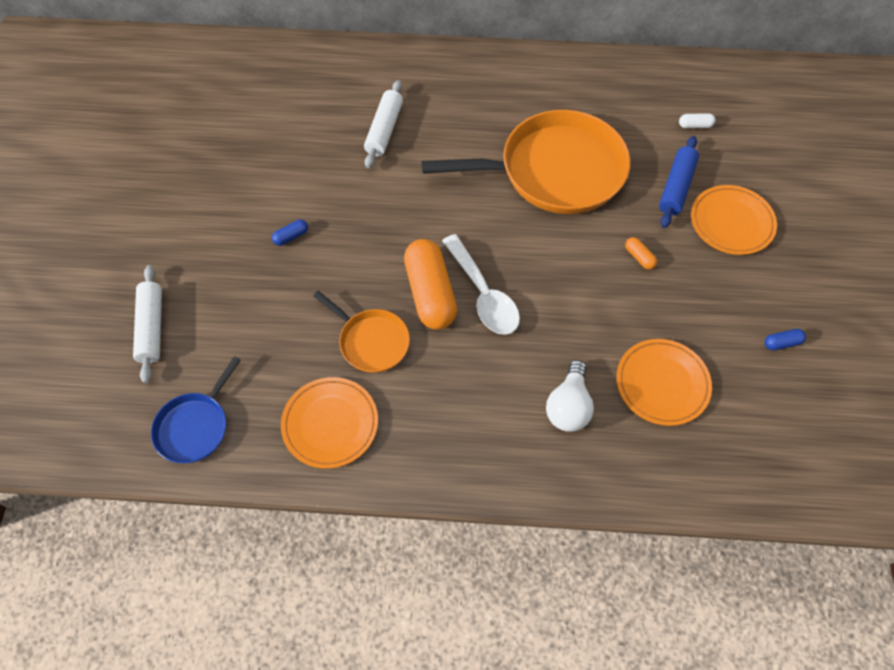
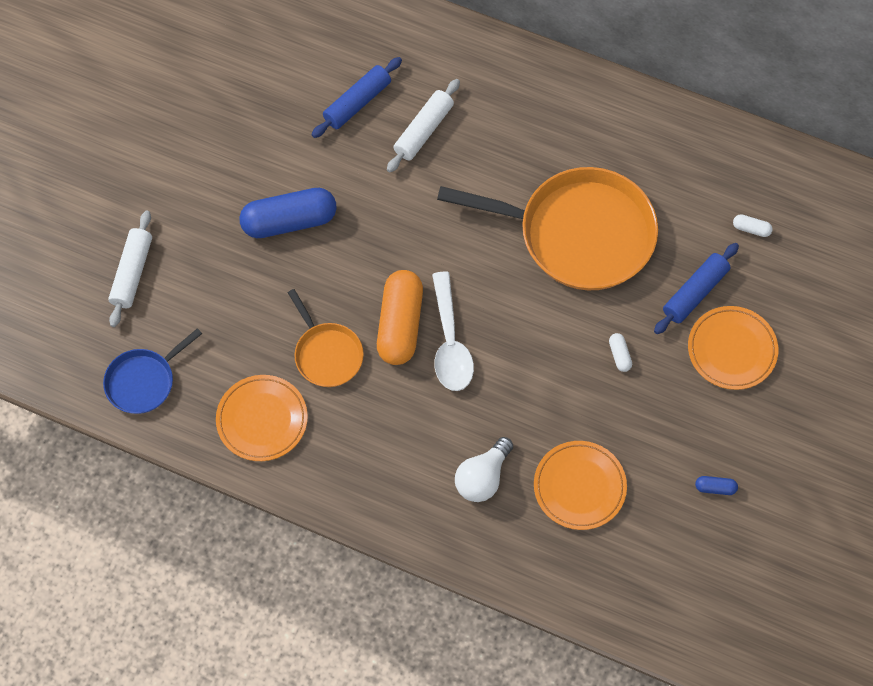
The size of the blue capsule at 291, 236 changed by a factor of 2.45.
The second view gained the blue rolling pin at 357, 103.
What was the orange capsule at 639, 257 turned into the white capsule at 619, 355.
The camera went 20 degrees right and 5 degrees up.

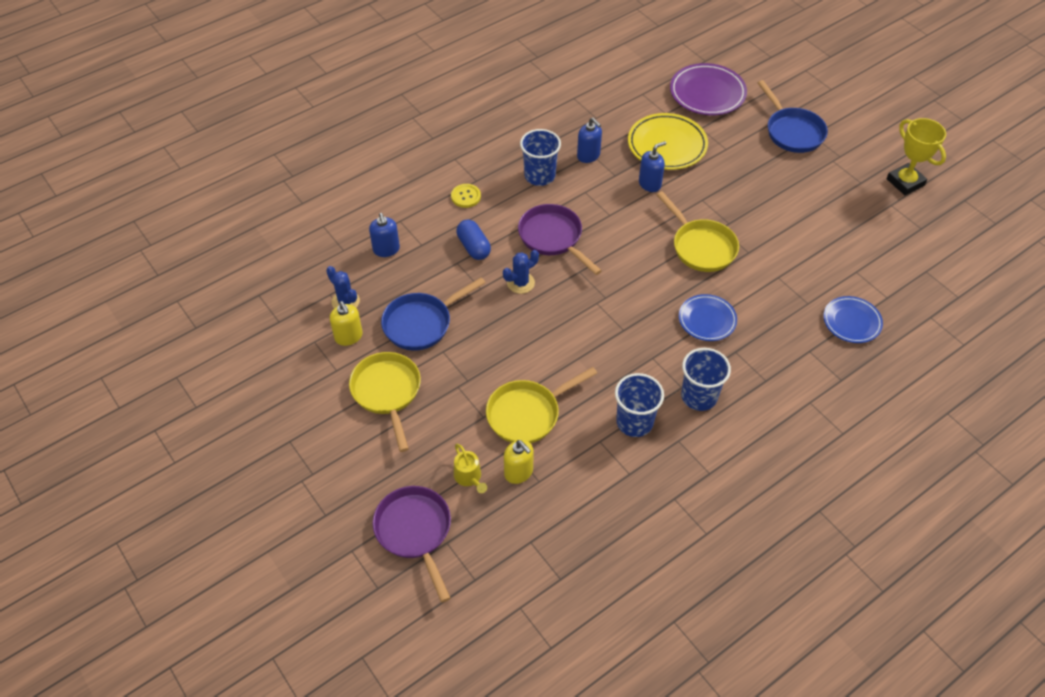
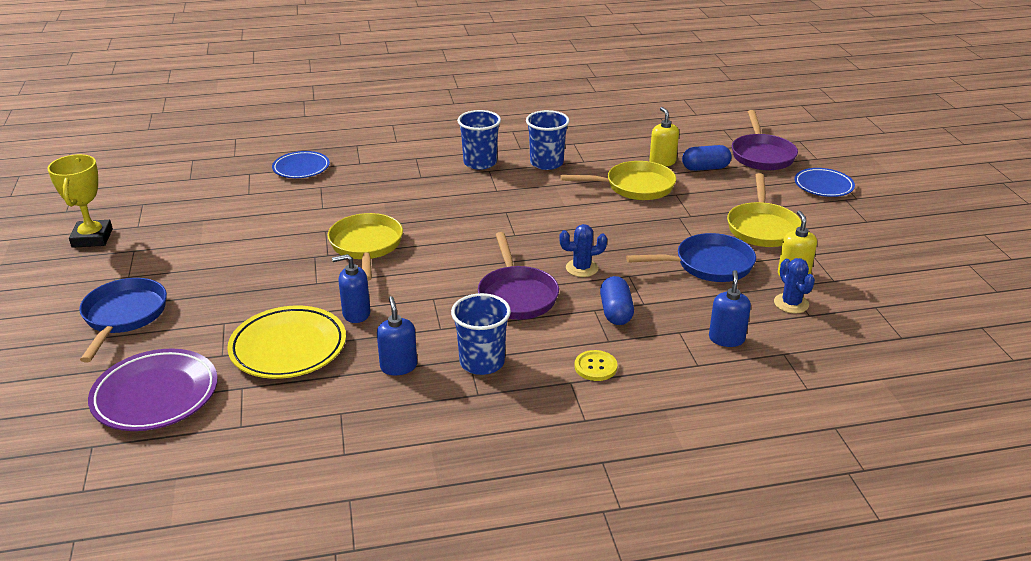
Where the yellow watering can stood at 469, 478, the blue capsule came to stand at 705, 168.
The blue plate ended up elsewhere, having gone from 707, 320 to 823, 186.
The camera went 155 degrees left and 20 degrees down.

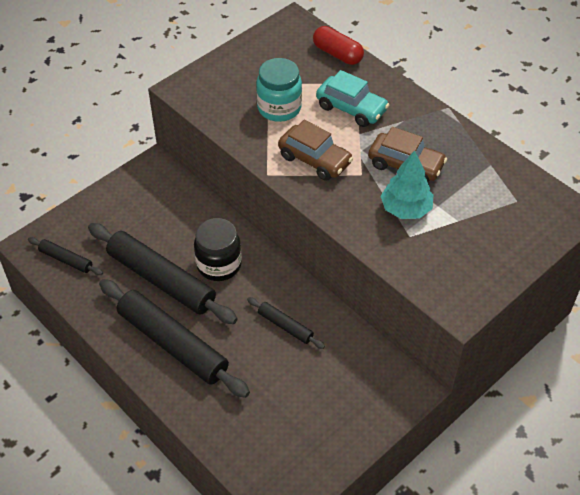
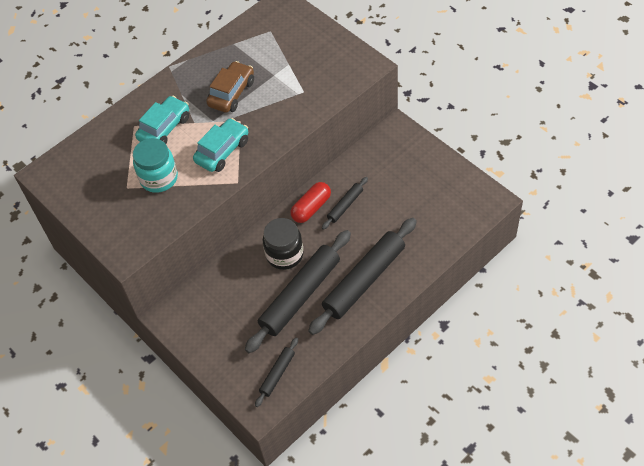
What was the brown car at 314, 160 turned into the turquoise car at 222, 151.
The red capsule ended up elsewhere, having gone from 337, 54 to 311, 208.
The second view lost the turquoise tree at 406, 209.
The camera went 85 degrees left and 5 degrees up.

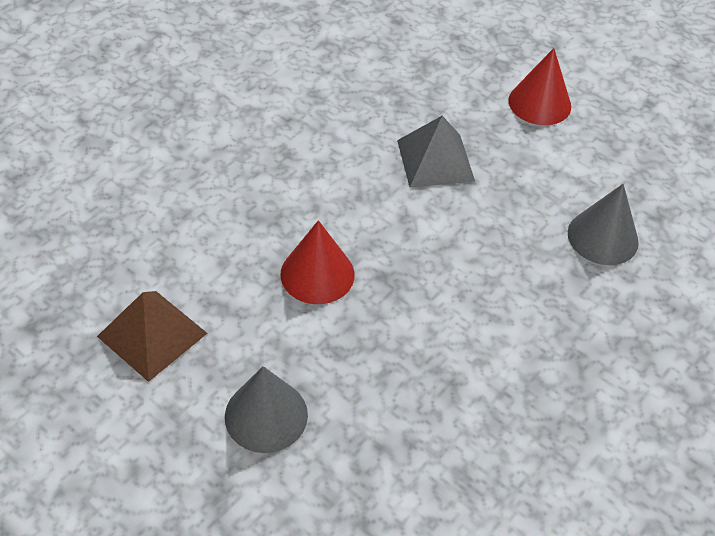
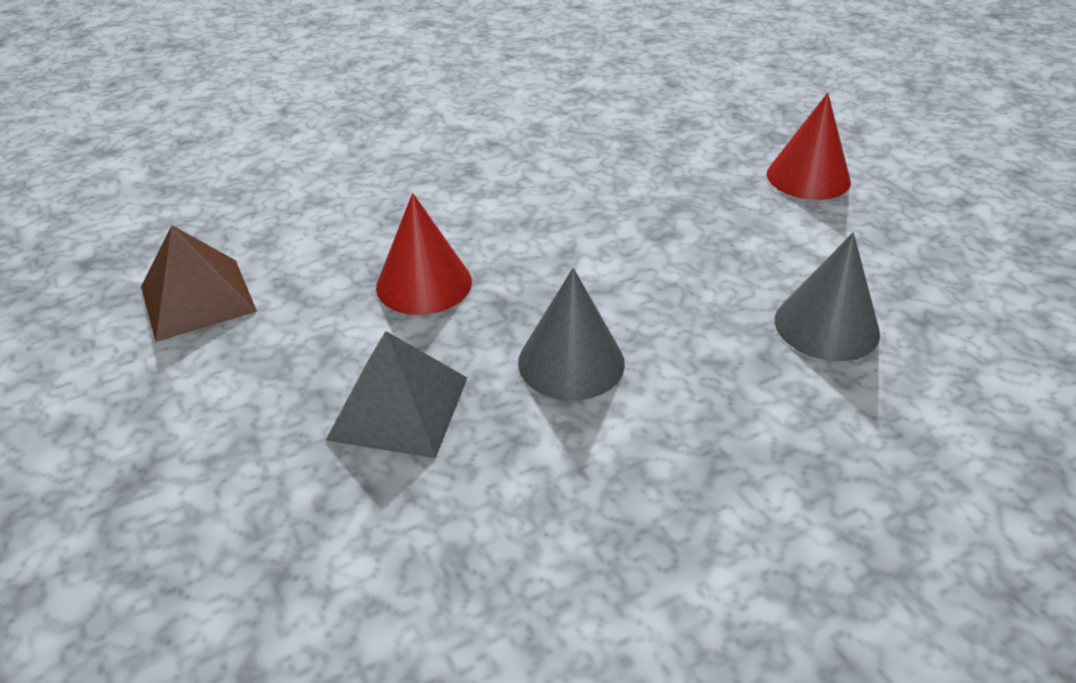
The grey pyramid ended up elsewhere, having gone from 435, 160 to 399, 407.
The grey cone ended up elsewhere, having gone from 266, 415 to 571, 362.
The camera went 25 degrees right and 10 degrees down.

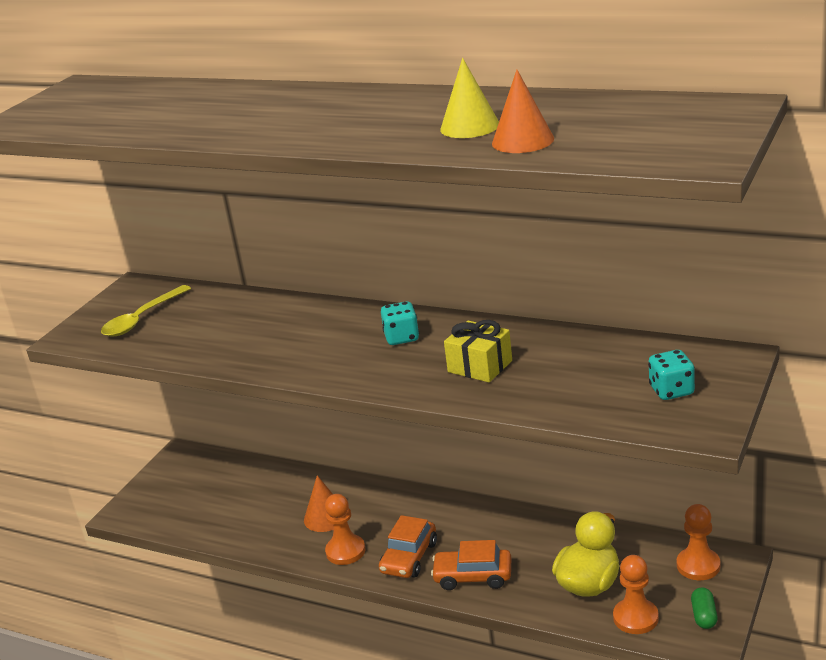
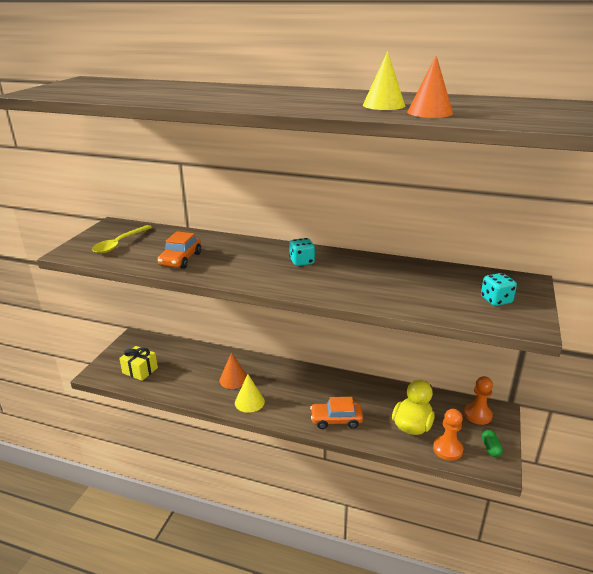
The yellow gift ended up elsewhere, having gone from 480, 366 to 140, 370.
The orange car ended up elsewhere, having gone from 409, 557 to 180, 259.
Where the orange pawn stood at 345, 551, the yellow cone came to stand at 249, 402.
The camera went 10 degrees left and 0 degrees up.

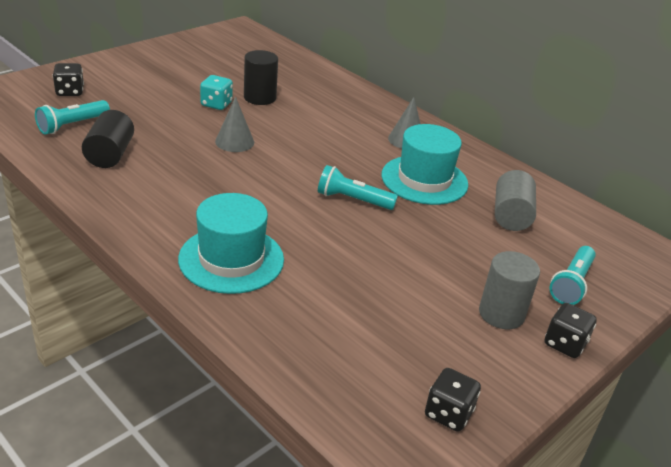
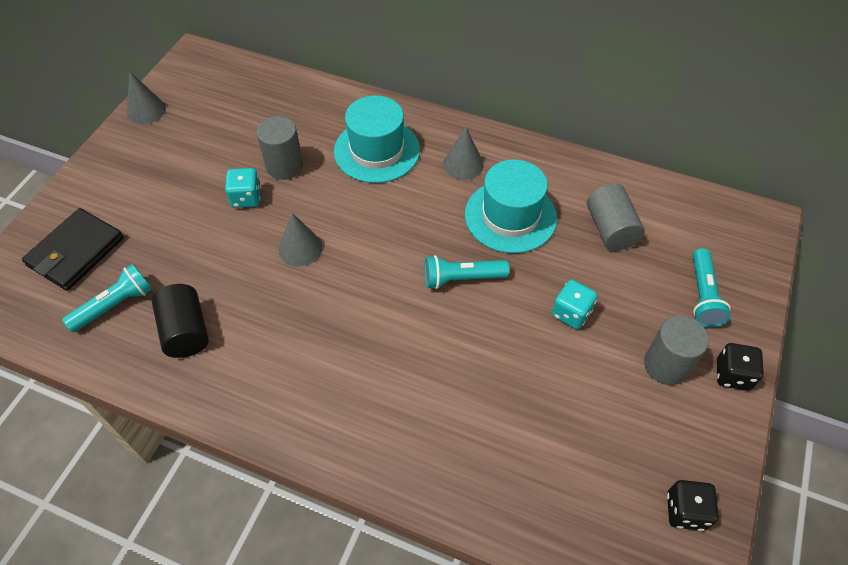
Where the black dice stood at 70, 92, the black wallet came to stand at 75, 252.
The turquoise flashlight at 72, 125 ended up facing another way, 150 degrees counterclockwise from before.
The second view gained the grey cone at 146, 110.
What was the black cylinder at 260, 97 turned into the grey cylinder at 284, 166.
The turquoise hat ended up elsewhere, having gone from 231, 259 to 377, 151.
The second view gained the turquoise dice at 571, 313.
The camera went 20 degrees left and 20 degrees up.

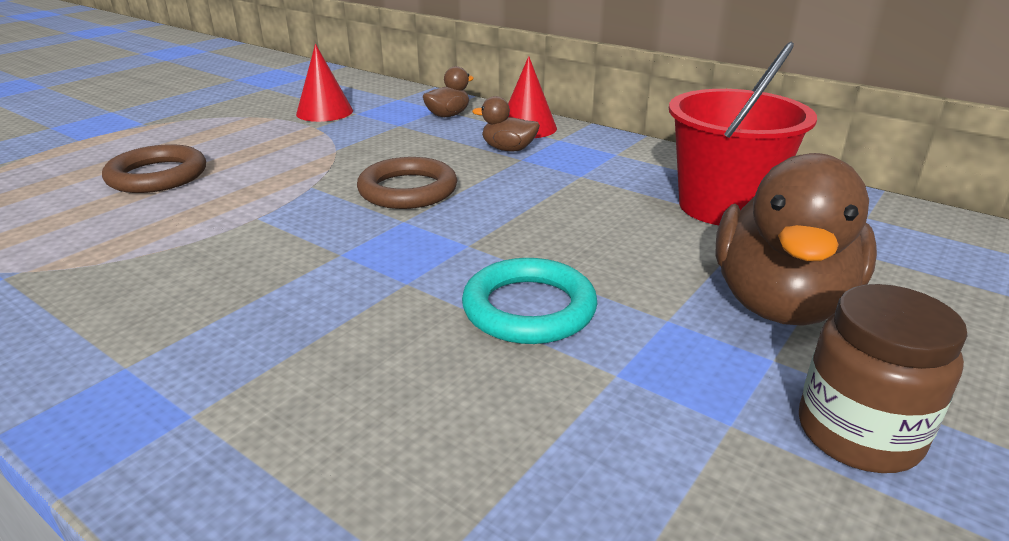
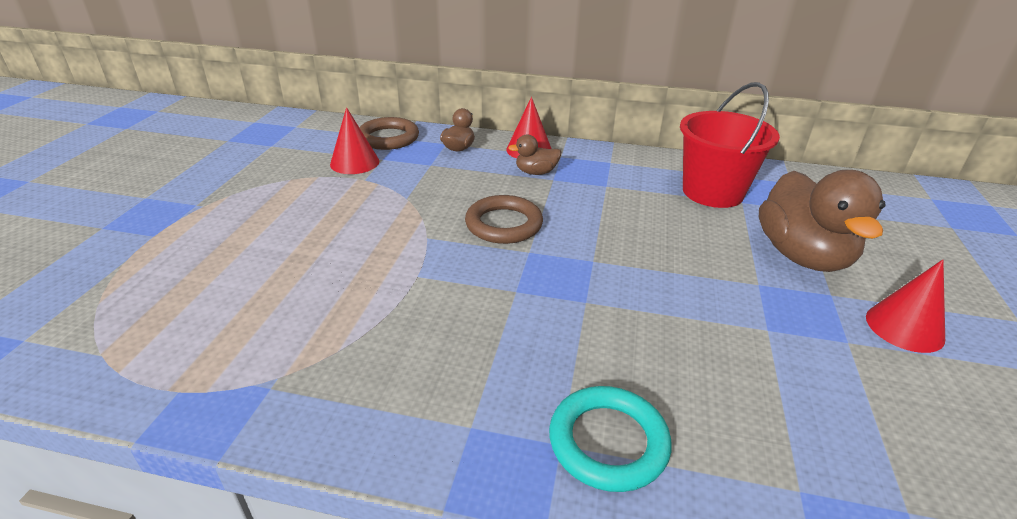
The brown ring ended up elsewhere, having gone from 157, 176 to 388, 138.
The turquoise ring ended up elsewhere, having gone from 529, 308 to 608, 442.
Where the brown jar stood at 858, 434, the red cone came to stand at 904, 327.
The camera went 25 degrees left and 5 degrees up.

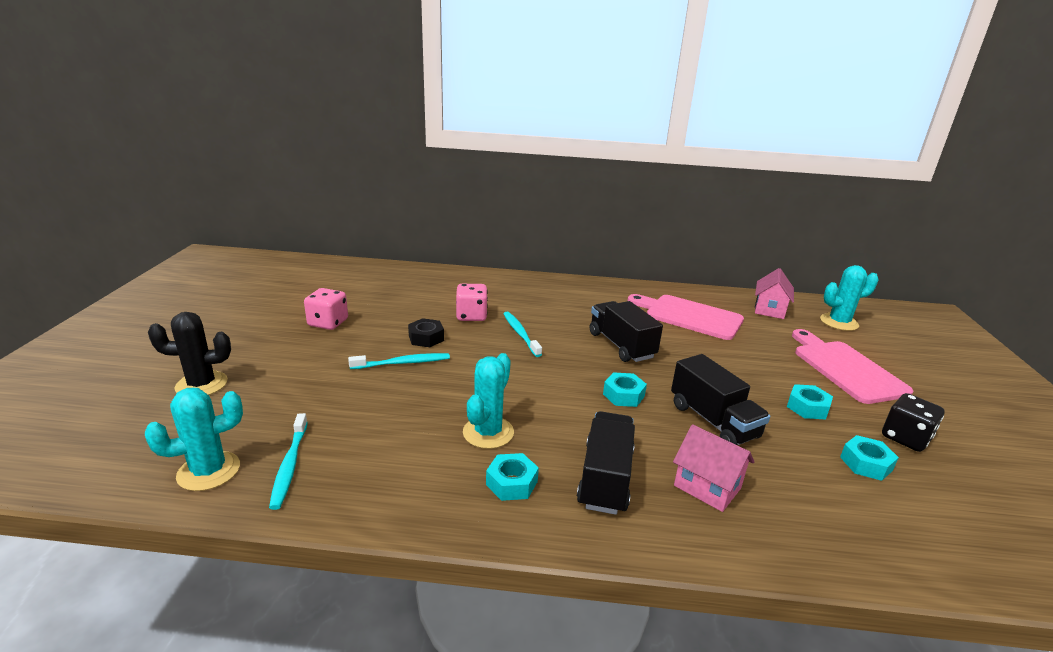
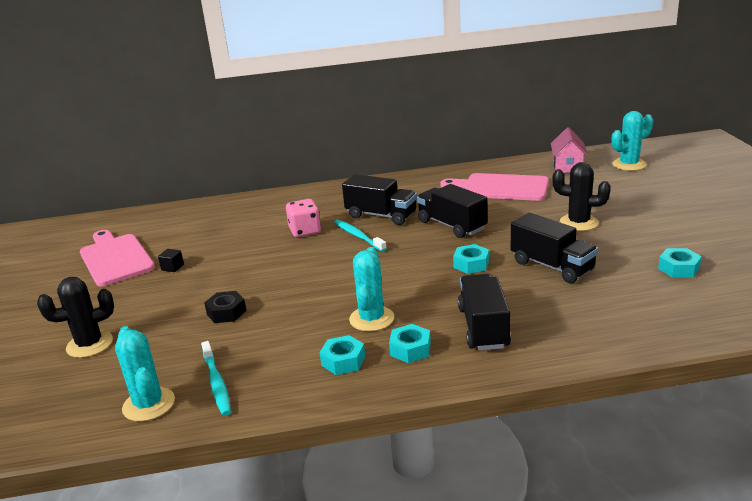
The pink cutting board ended up elsewhere, having gone from 846, 369 to 115, 258.
The turquoise cactus at 209, 471 ended up facing another way, 75 degrees counterclockwise from before.
Where the pink dice stood at 328, 323, the black cube came to stand at 172, 267.
The black nut ended up elsewhere, having gone from 426, 338 to 226, 312.
The turquoise nut ended up elsewhere, having gone from 807, 407 to 343, 361.
The second view gained the black truck at 381, 215.
The second view gained the black cactus at 578, 223.
The second view lost the turquoise toothbrush at 403, 363.
The second view lost the pink house at 707, 487.
The second view lost the black dice at 905, 438.
The camera went 10 degrees left and 0 degrees up.

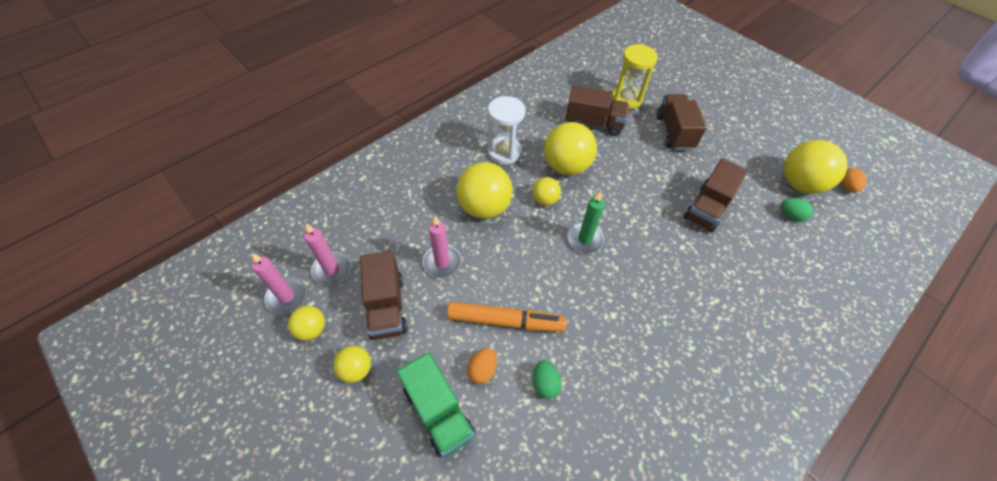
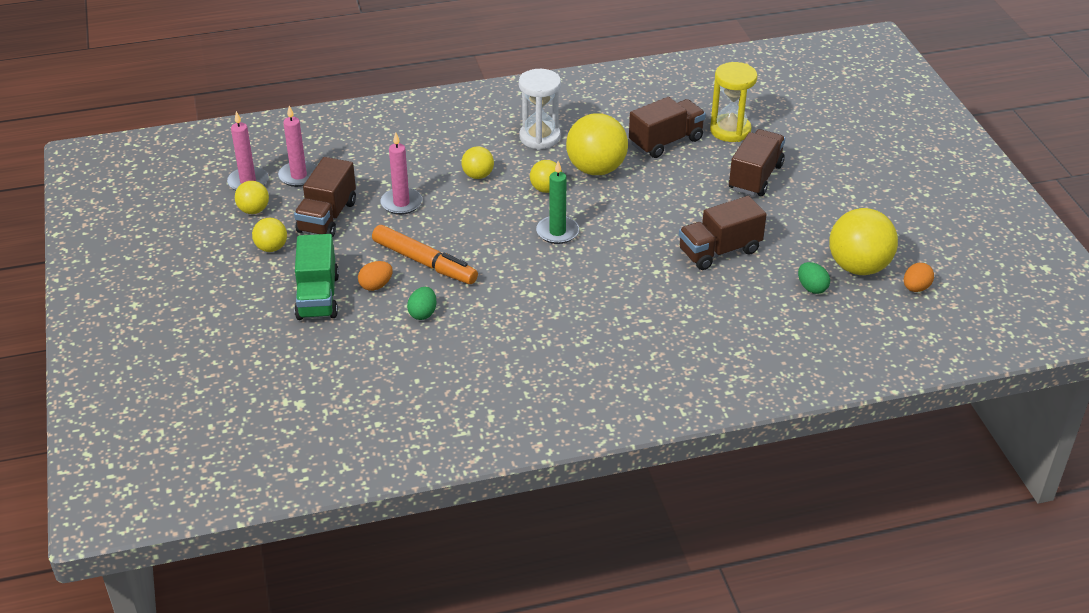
The size of the yellow ball at 484, 207 changed by a factor of 0.53.
The brown truck at 594, 123 ended up facing another way, 75 degrees counterclockwise from before.
The camera went 30 degrees right and 15 degrees down.

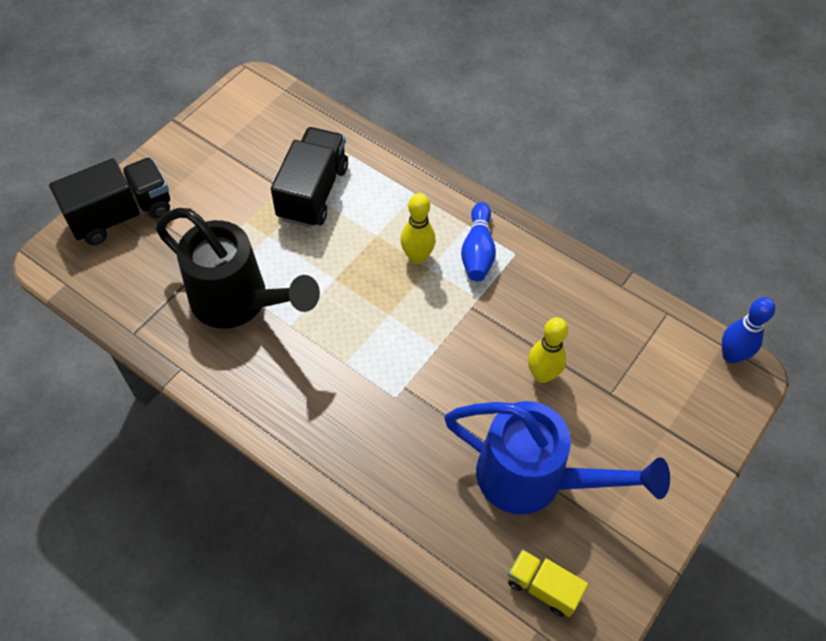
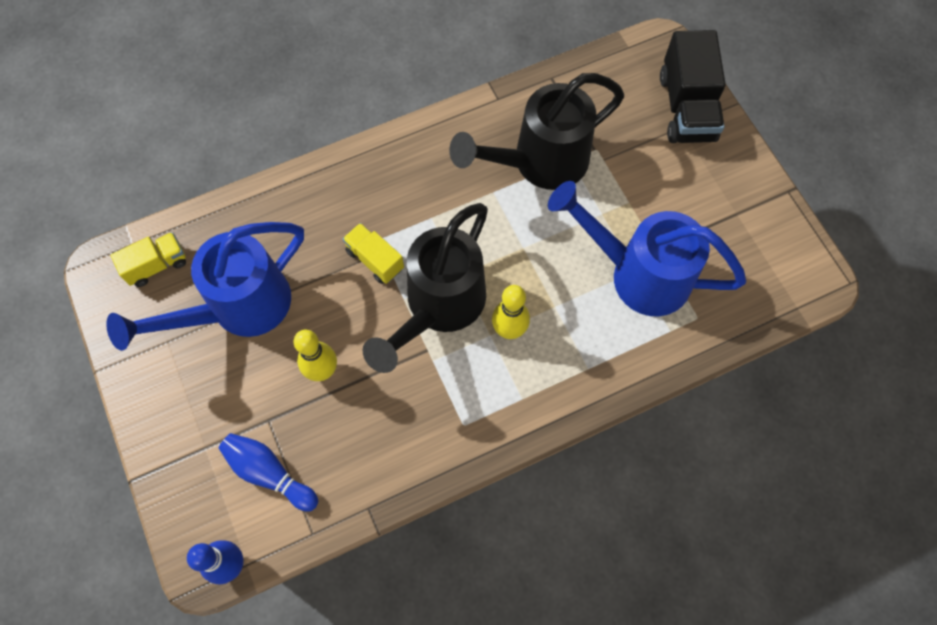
The blue bowling pin ended up elsewhere, having gone from 478, 251 to 269, 473.
The second view gained the yellow truck at 375, 260.
The second view gained the black watering can at 438, 308.
Where the black truck stood at 313, 192, the blue watering can came to stand at 637, 273.
The camera went 120 degrees right and 10 degrees up.

